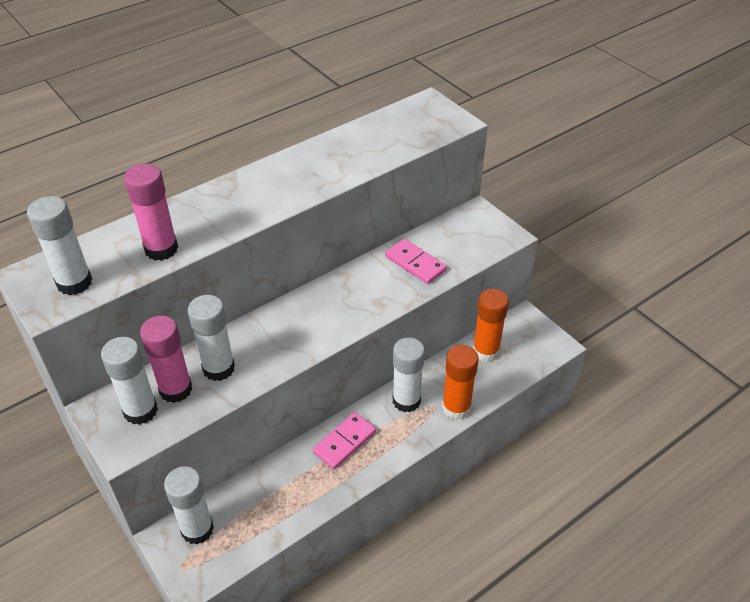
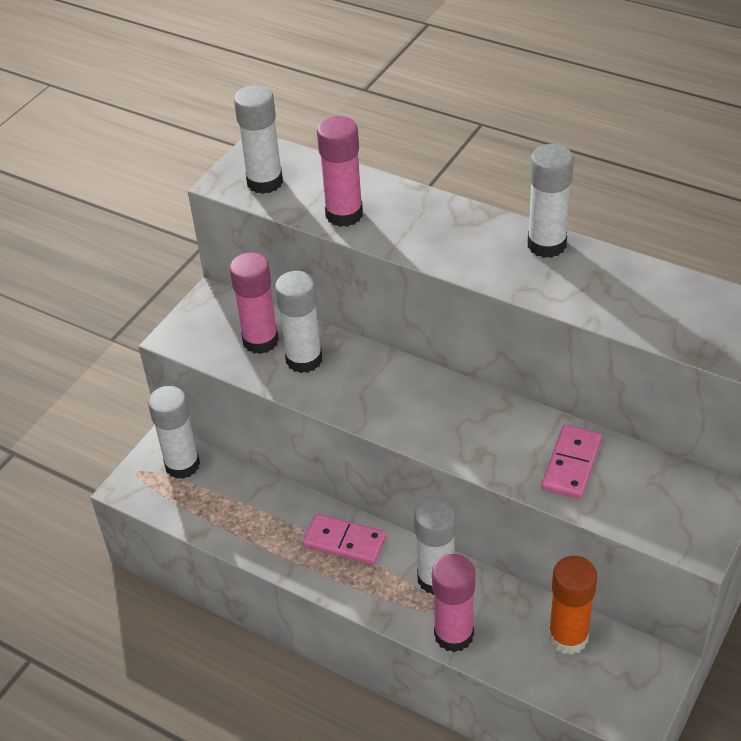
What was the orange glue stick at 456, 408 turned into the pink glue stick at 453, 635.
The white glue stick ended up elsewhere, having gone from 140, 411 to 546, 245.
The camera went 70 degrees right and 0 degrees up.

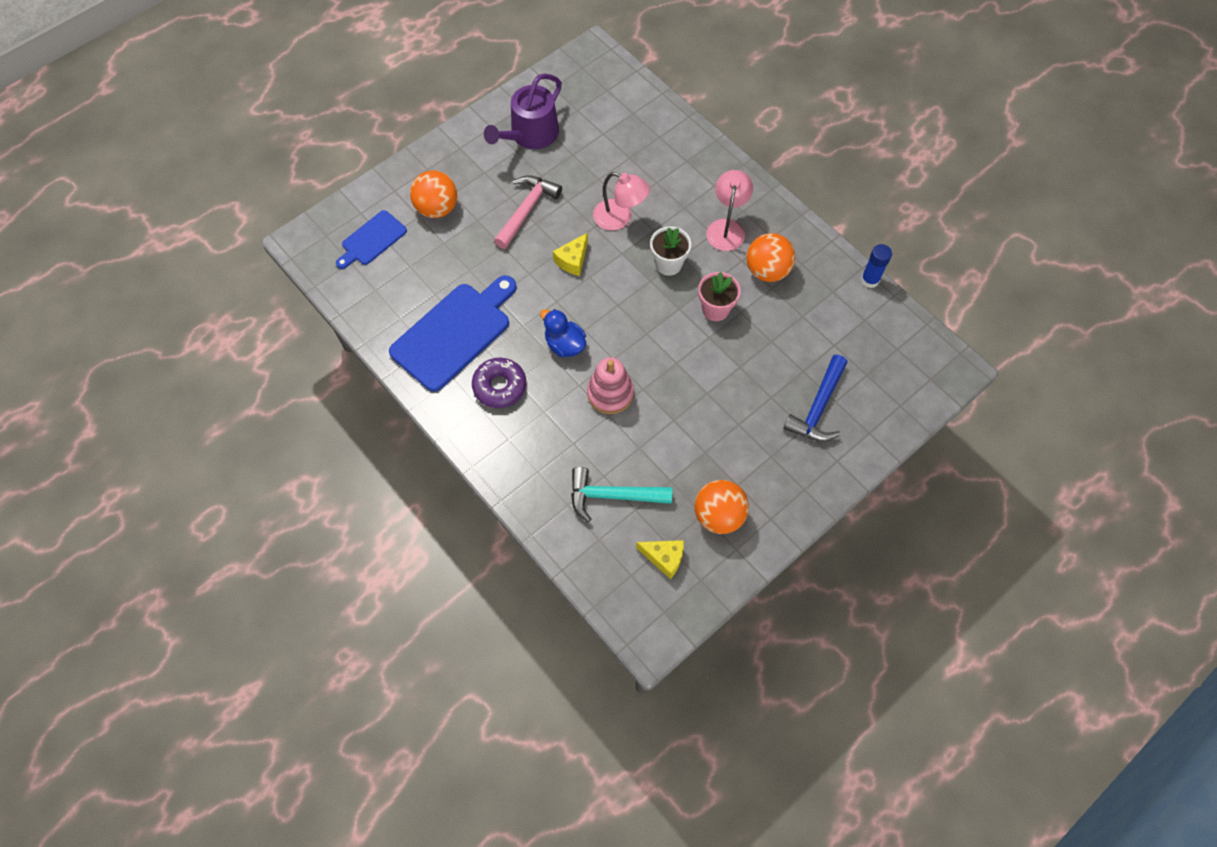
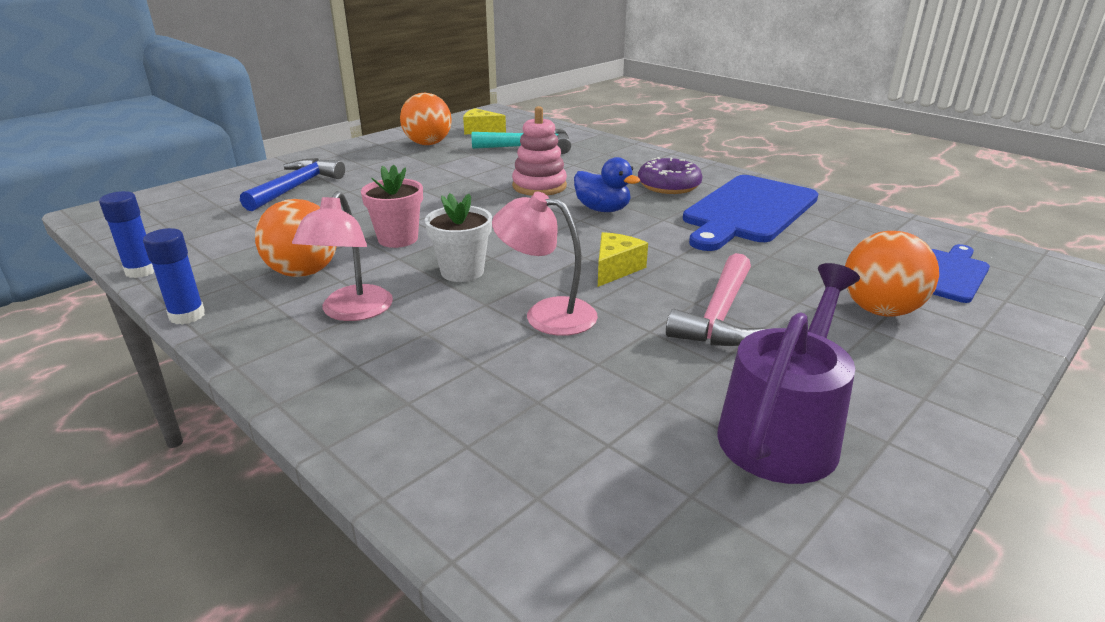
The second view gained the blue glue stick at 187, 316.
The camera went 175 degrees right and 35 degrees down.

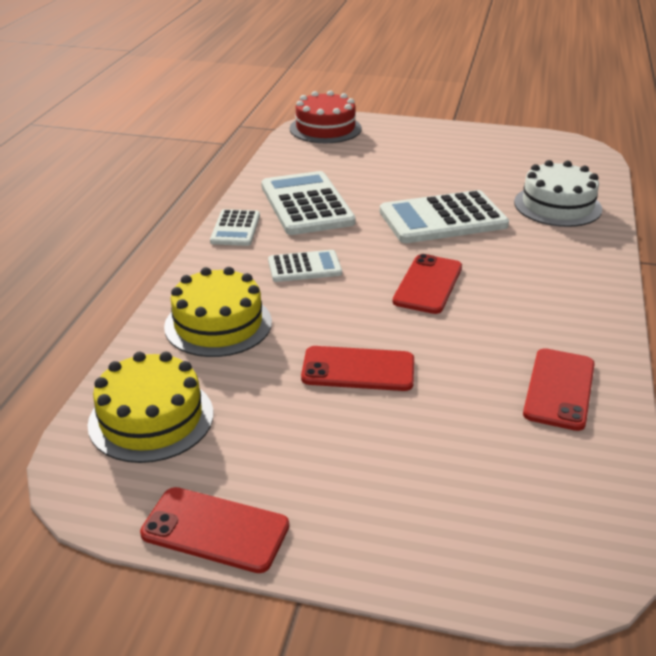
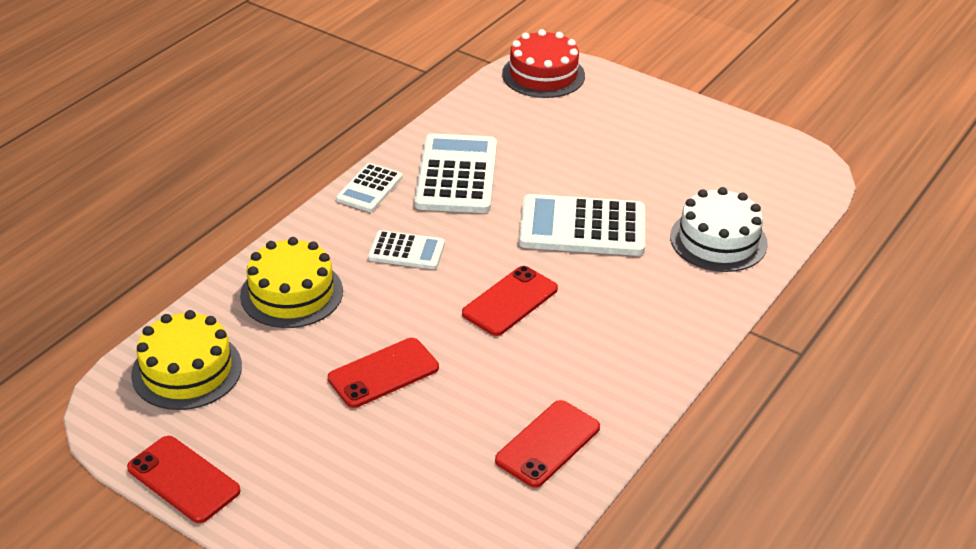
The red phone at 358, 369 ended up facing another way, 60 degrees counterclockwise from before.
The camera went 20 degrees right and 5 degrees up.

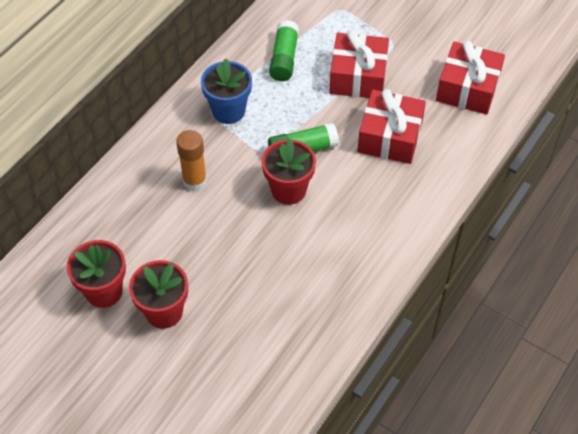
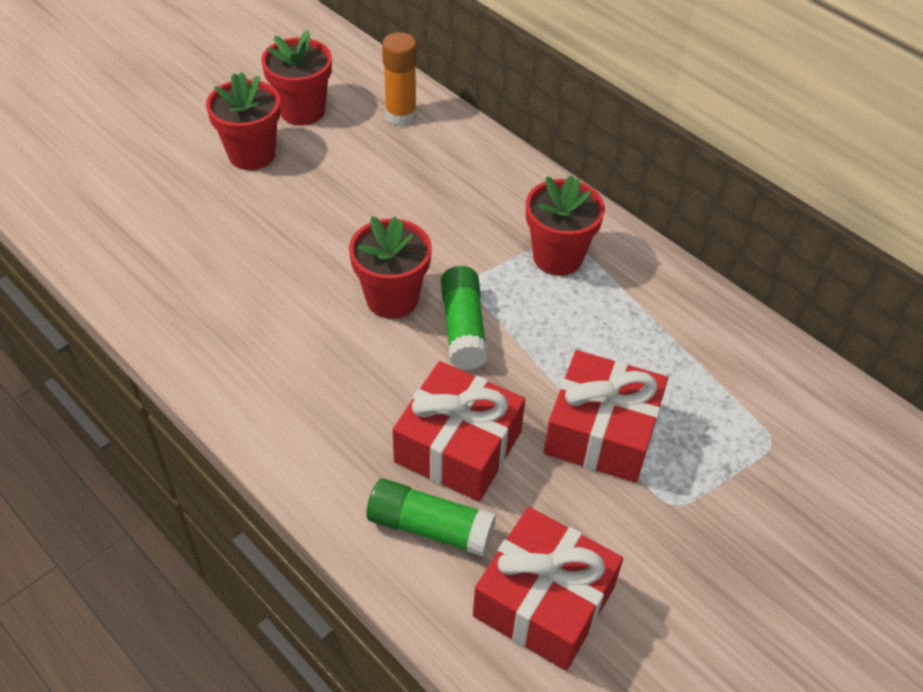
The green glue stick ended up elsewhere, having gone from 284, 58 to 430, 527.
The orange glue stick ended up elsewhere, having gone from 195, 181 to 401, 116.
What was the blue flower pot at 228, 111 turned into the red flower pot at 557, 257.
The camera went 100 degrees right and 5 degrees down.

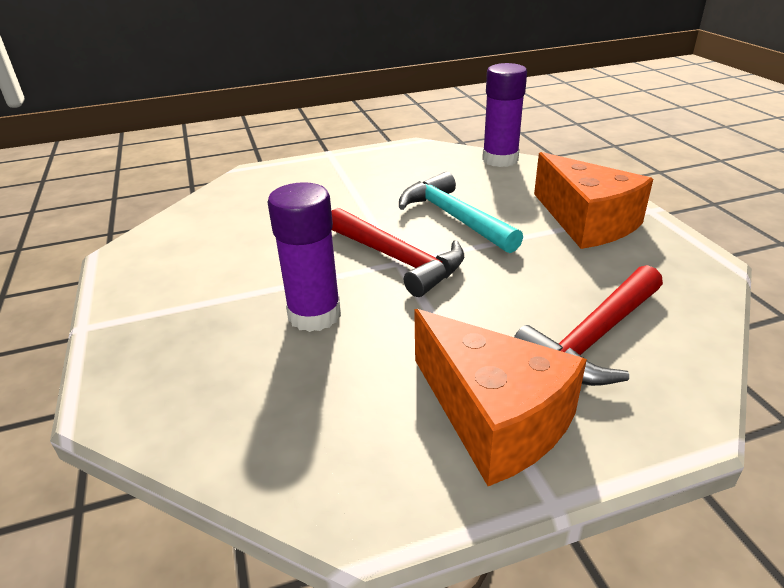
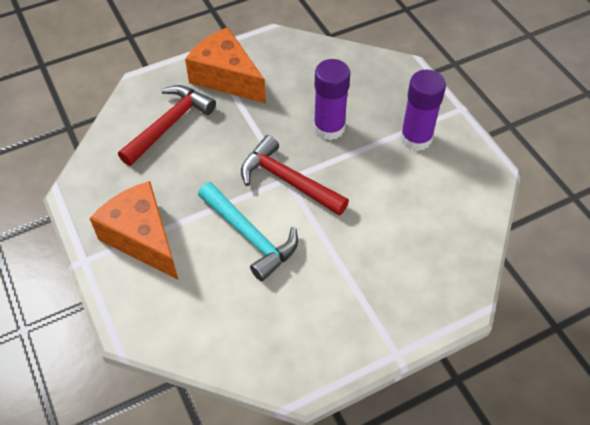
The purple glue stick ended up elsewhere, having gone from 500, 159 to 416, 138.
The camera went 170 degrees right and 20 degrees up.

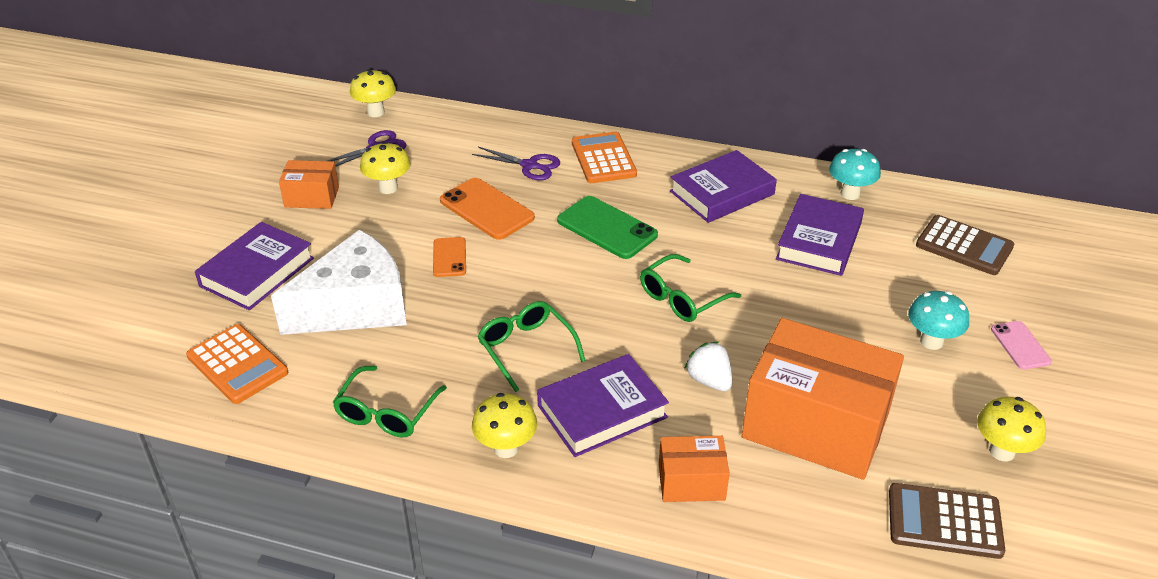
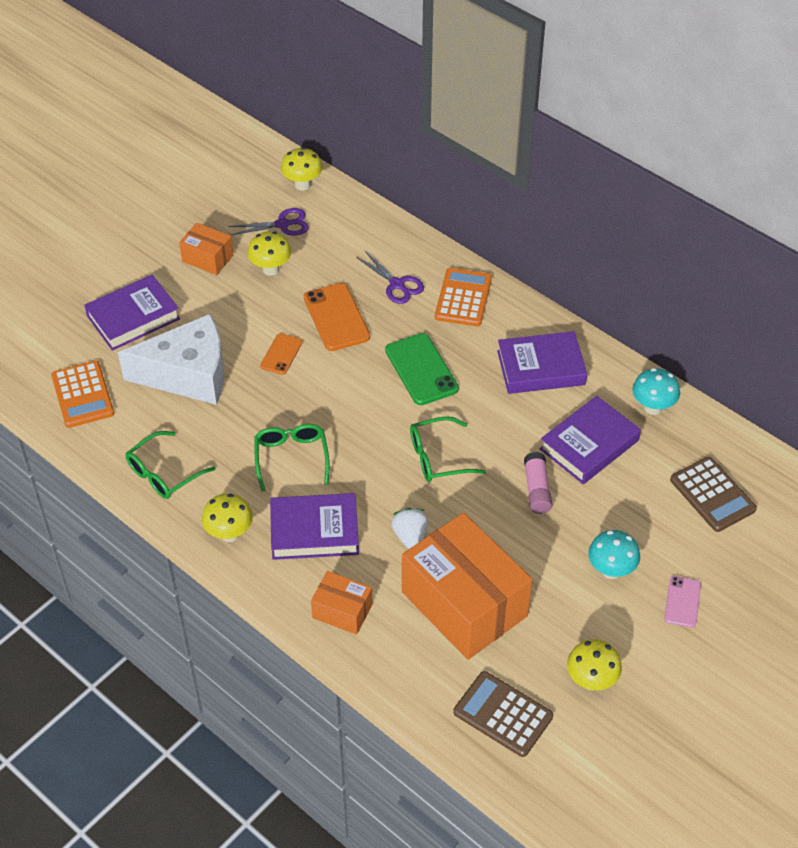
The second view gained the pink glue stick at 537, 489.
The camera went 25 degrees right and 10 degrees up.

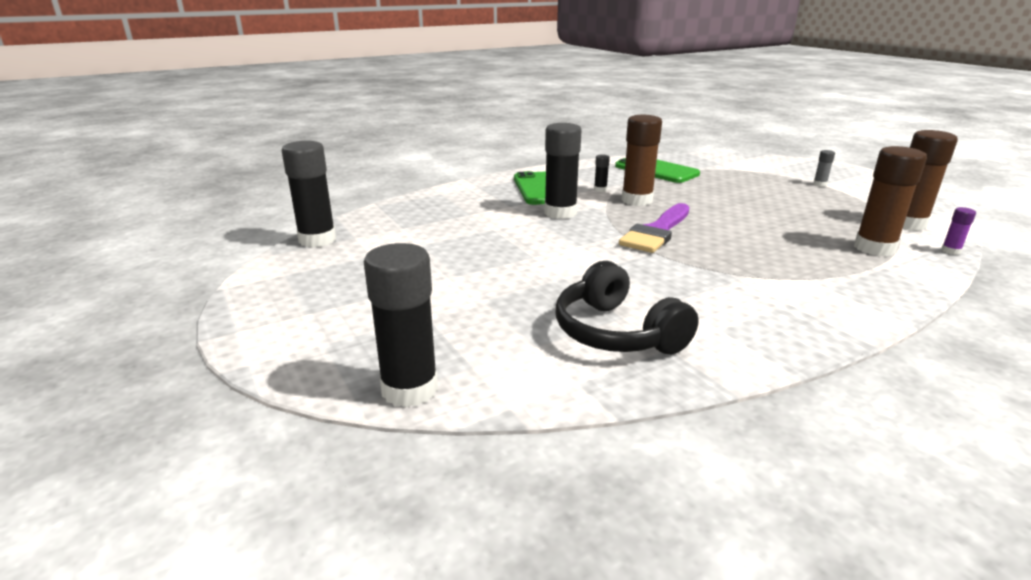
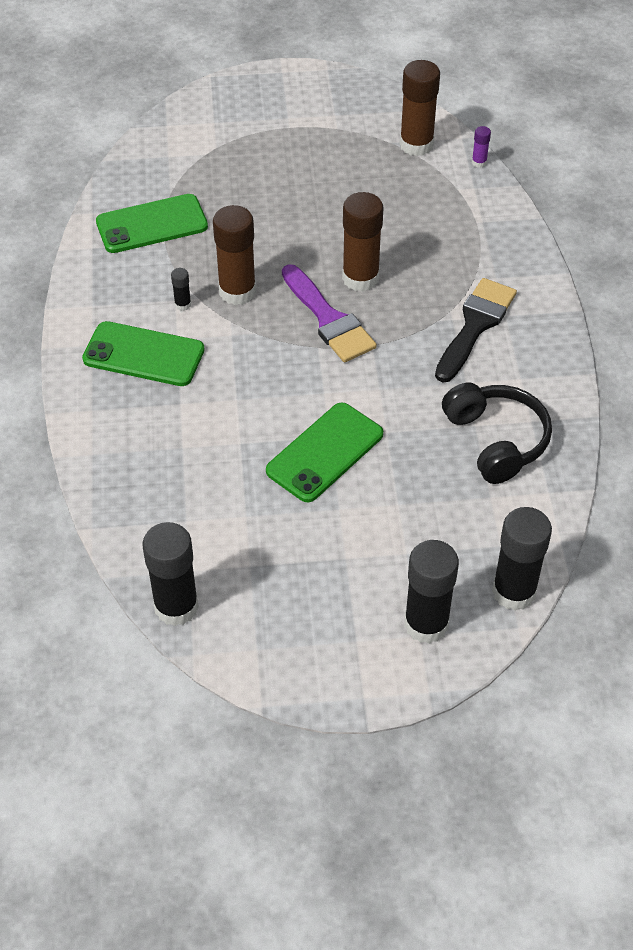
The second view gained the green phone at 325, 452.
The brown glue stick ended up elsewhere, having gone from 874, 248 to 360, 278.
The black glue stick ended up elsewhere, having gone from 560, 213 to 426, 624.
The second view gained the black brush at 475, 325.
The black headphones at 616, 333 ended up facing another way, 105 degrees counterclockwise from before.
The second view lost the grey glue stick at 819, 184.
The camera went 65 degrees left and 25 degrees up.

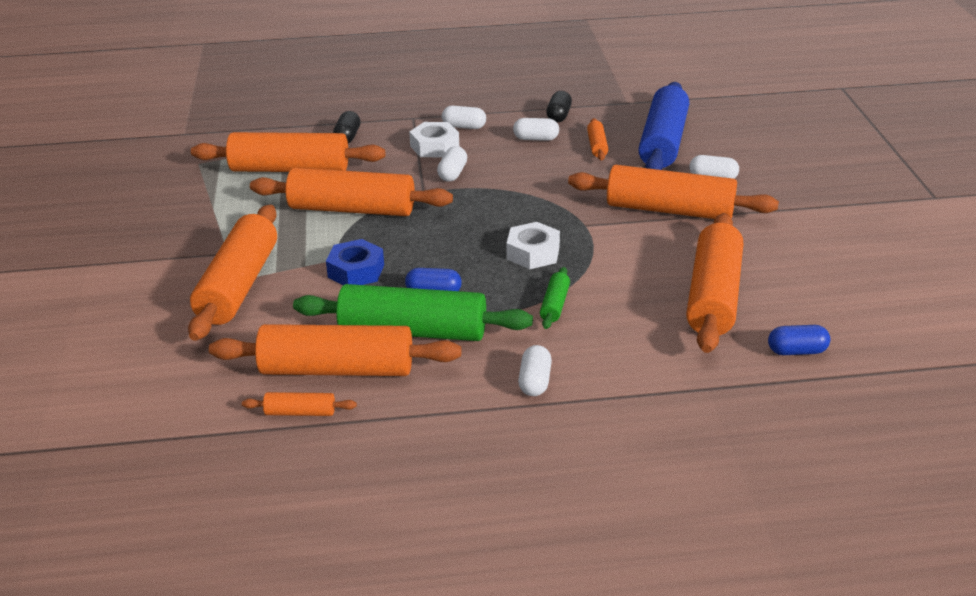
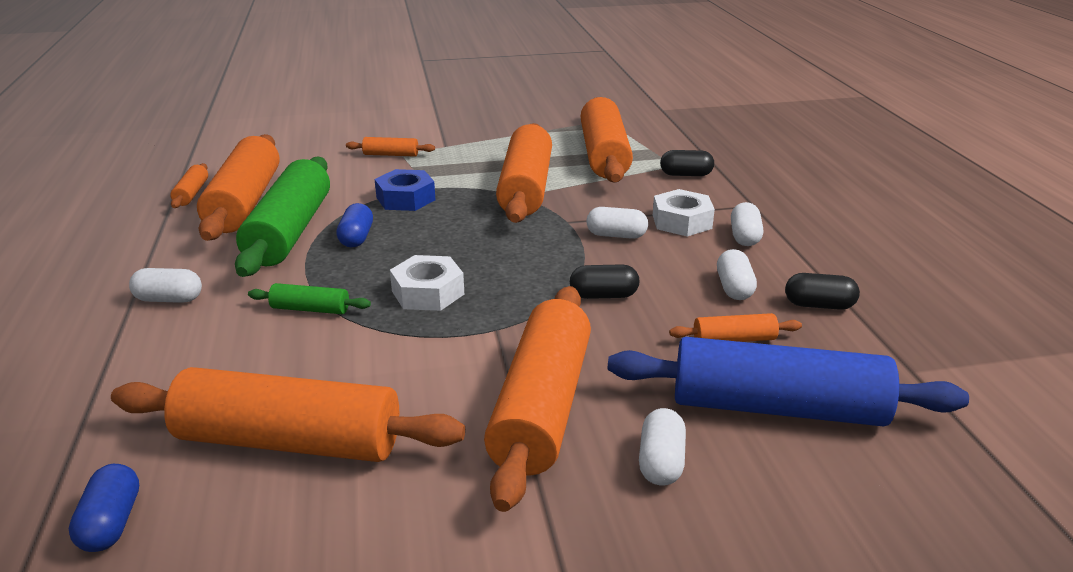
The size of the orange rolling pin at 238, 285 changed by a factor of 0.44.
The second view gained the black capsule at 603, 295.
The camera went 85 degrees right and 5 degrees down.

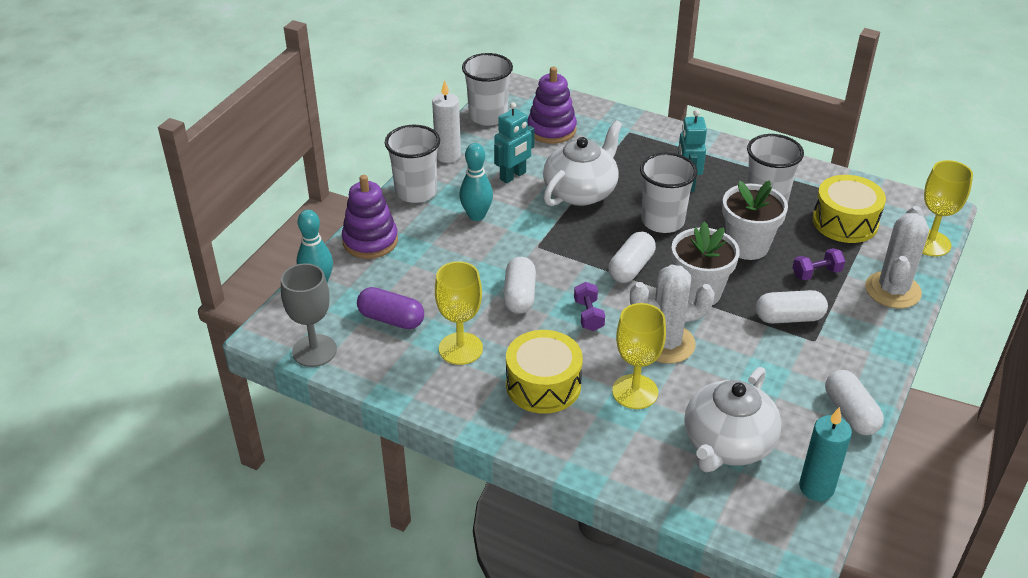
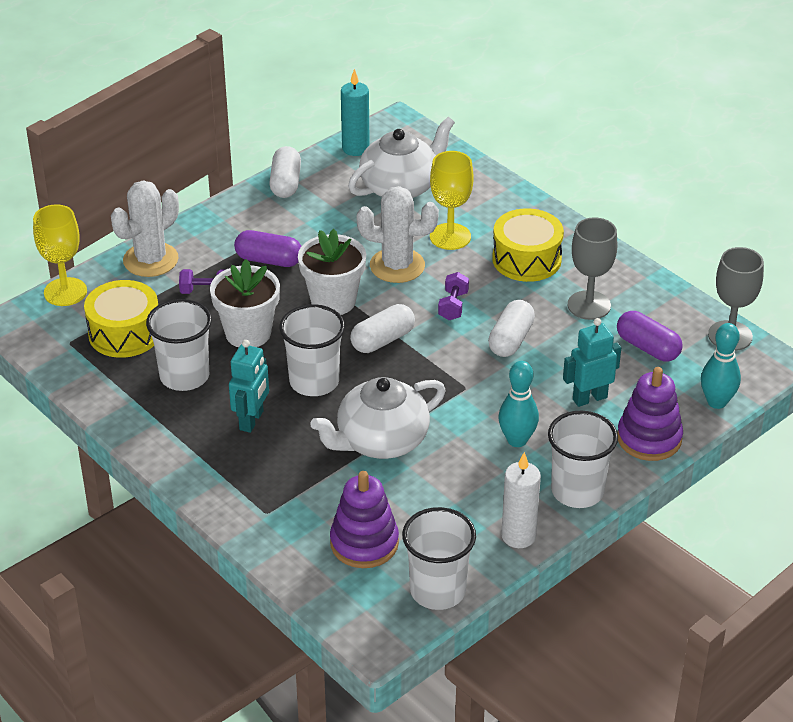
What was the white capsule at 789, 318 turned into the purple capsule at 269, 260.
The turquoise robot ended up elsewhere, having gone from 513, 176 to 589, 398.
What was the yellow goblet at 460, 348 turned into the grey goblet at 589, 305.
The camera went 160 degrees left and 0 degrees up.

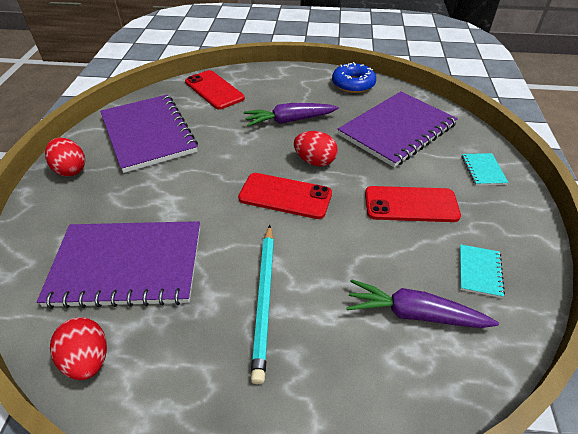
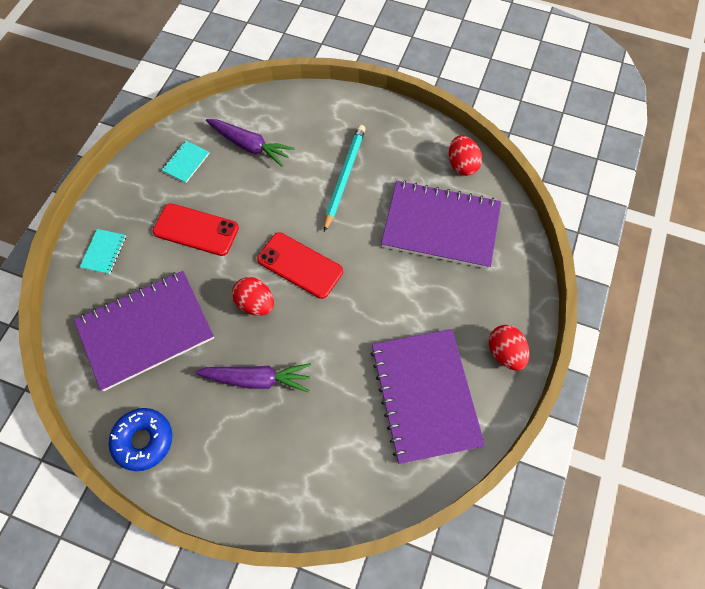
The second view lost the red phone at 214, 90.
The camera went 165 degrees left and 20 degrees up.

